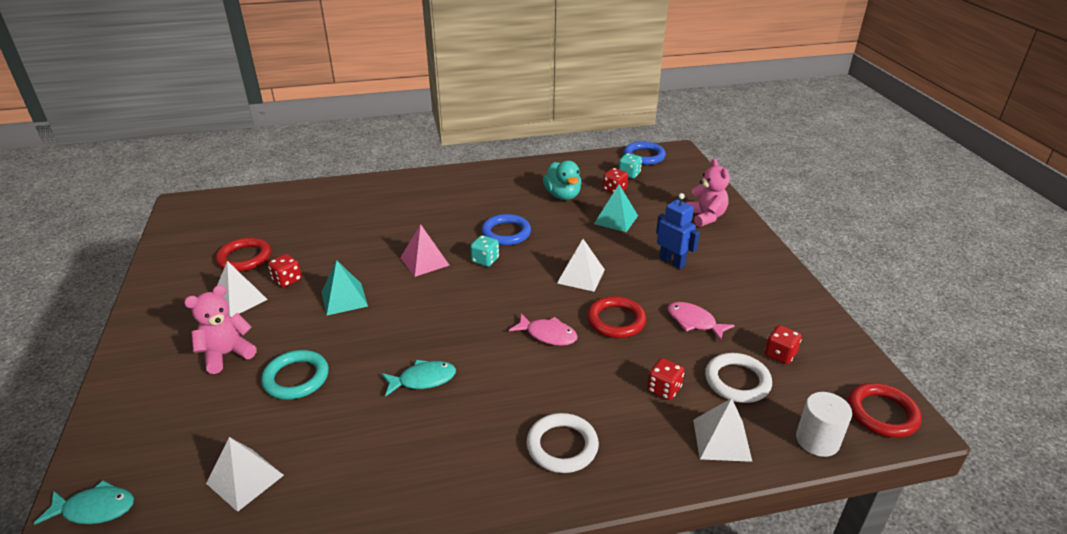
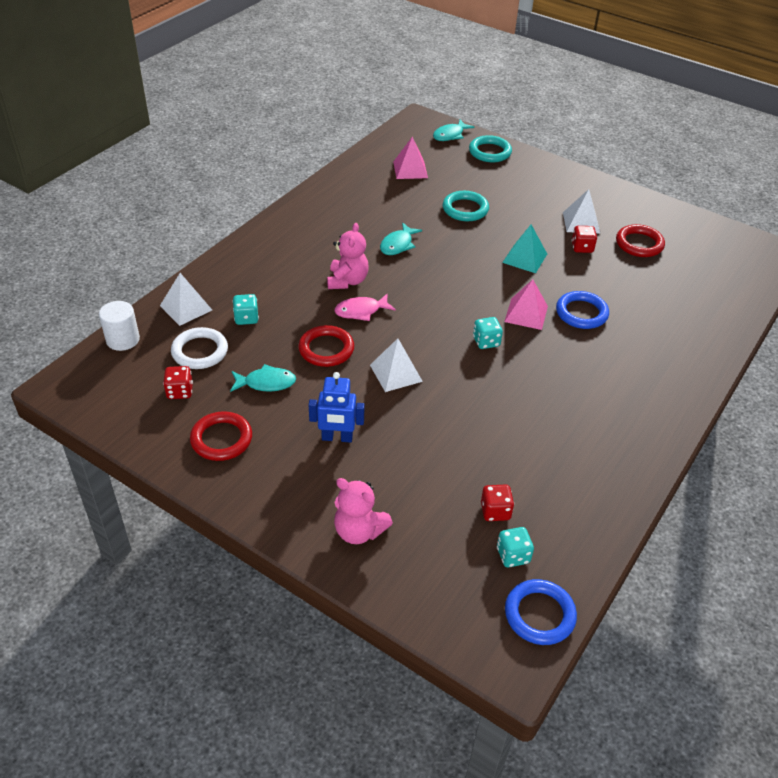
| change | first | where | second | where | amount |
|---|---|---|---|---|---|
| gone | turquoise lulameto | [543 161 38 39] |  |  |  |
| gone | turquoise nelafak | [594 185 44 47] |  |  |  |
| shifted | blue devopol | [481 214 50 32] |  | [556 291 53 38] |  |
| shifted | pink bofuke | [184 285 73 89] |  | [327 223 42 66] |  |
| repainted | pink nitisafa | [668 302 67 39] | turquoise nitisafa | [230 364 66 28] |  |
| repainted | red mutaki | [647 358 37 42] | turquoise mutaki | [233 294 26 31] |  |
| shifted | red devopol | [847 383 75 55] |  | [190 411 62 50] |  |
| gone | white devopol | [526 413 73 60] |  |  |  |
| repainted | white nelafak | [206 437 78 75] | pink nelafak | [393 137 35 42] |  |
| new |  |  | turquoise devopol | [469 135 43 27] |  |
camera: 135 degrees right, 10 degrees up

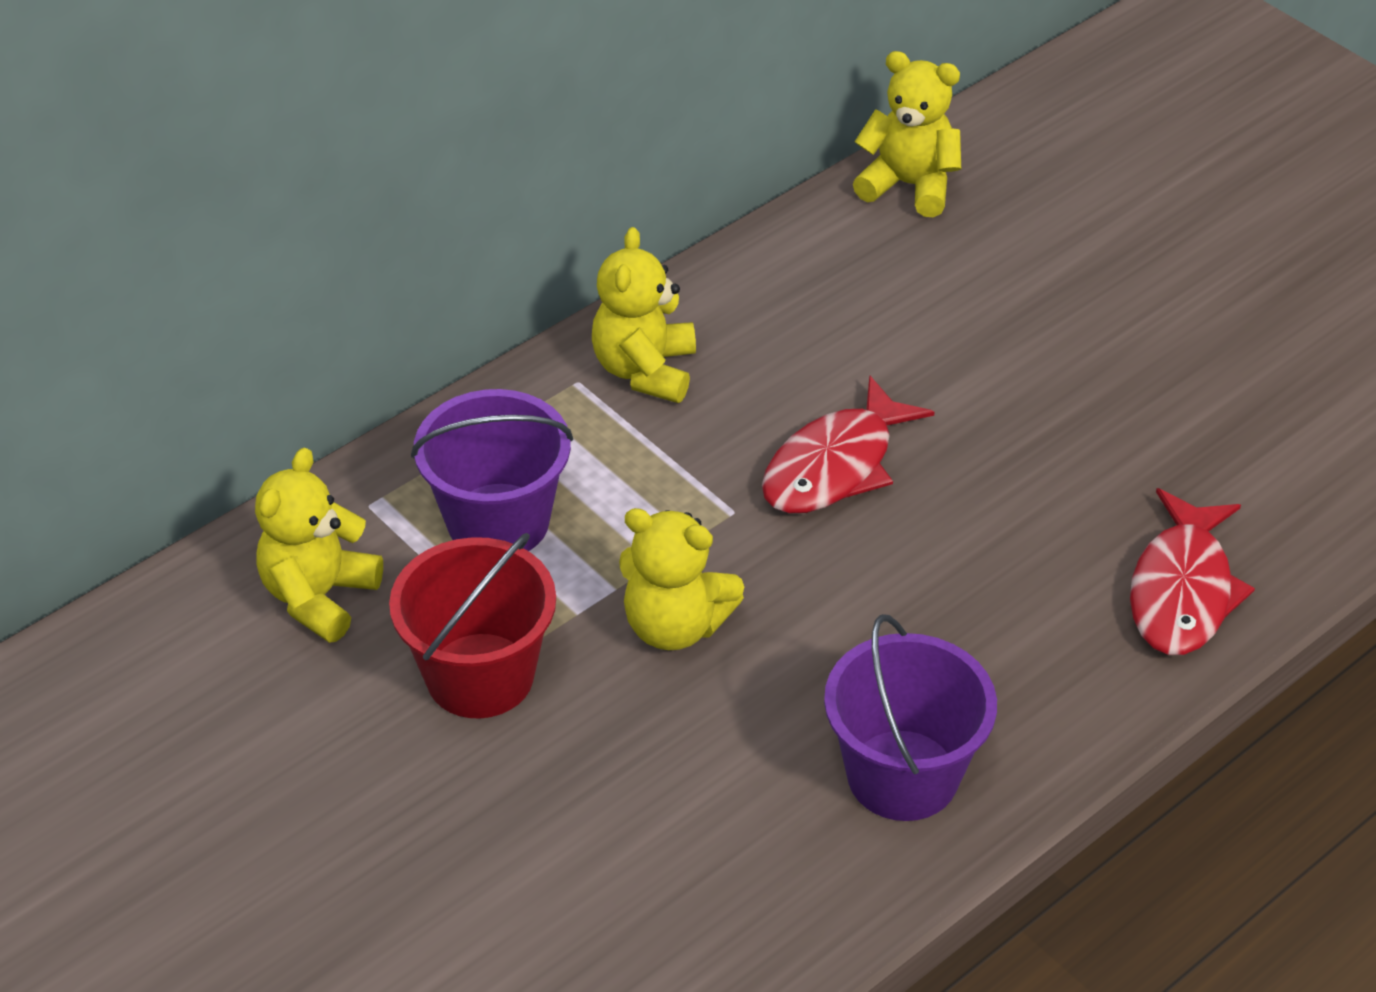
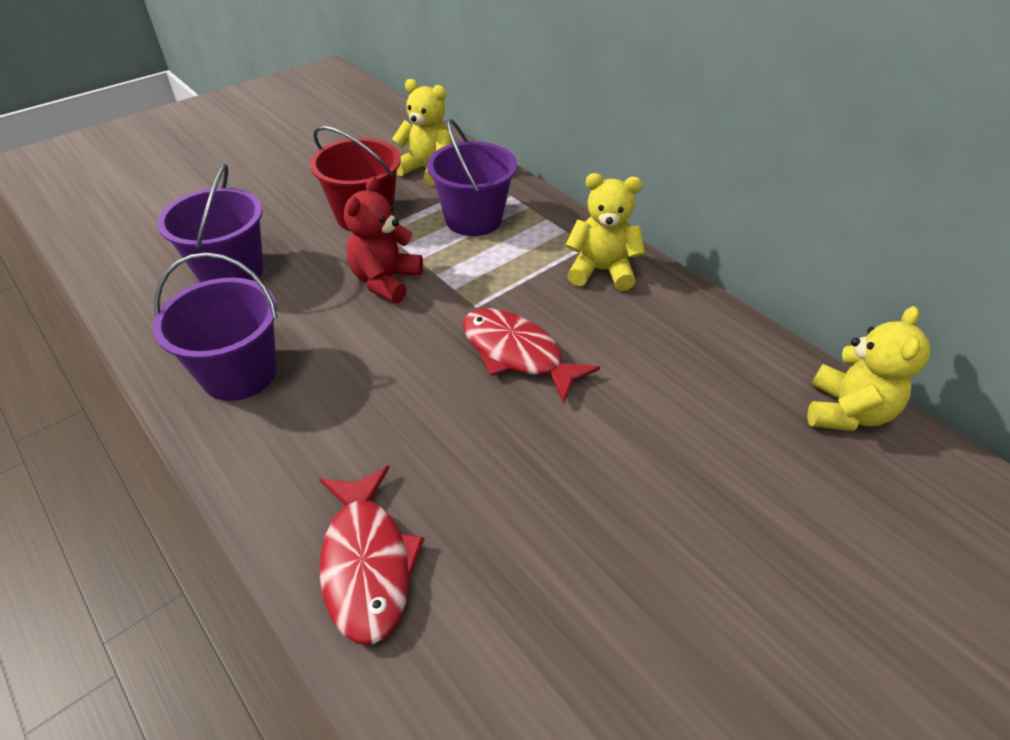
| change | first | where | second | where | amount |
|---|---|---|---|---|---|
| rotated | red nitisafa | [1130 488 125 167] |  | [319 465 105 180] | 120 degrees counterclockwise |
| repainted | yellow bofuke | [619 508 125 142] | red bofuke | [344 177 79 126] |  |
| new |  |  | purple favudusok | [157 164 106 119] |  |
camera: 90 degrees right, 0 degrees up

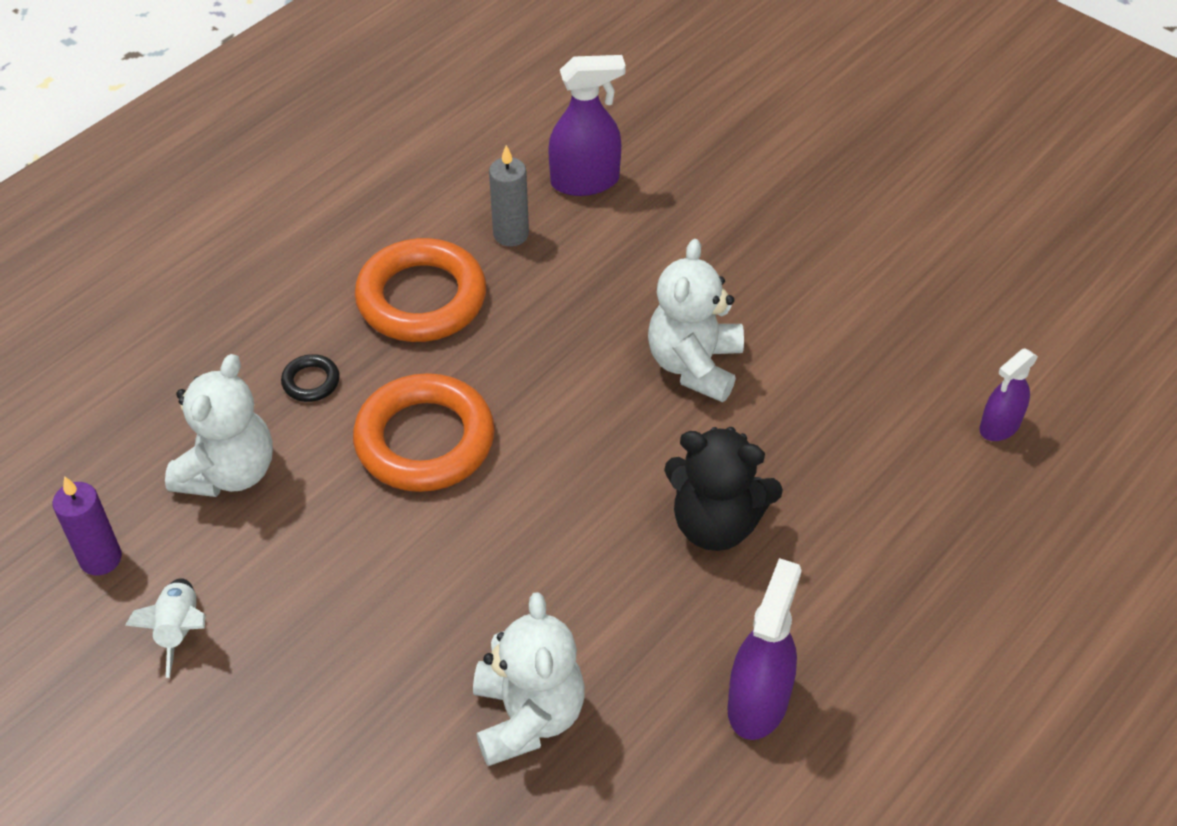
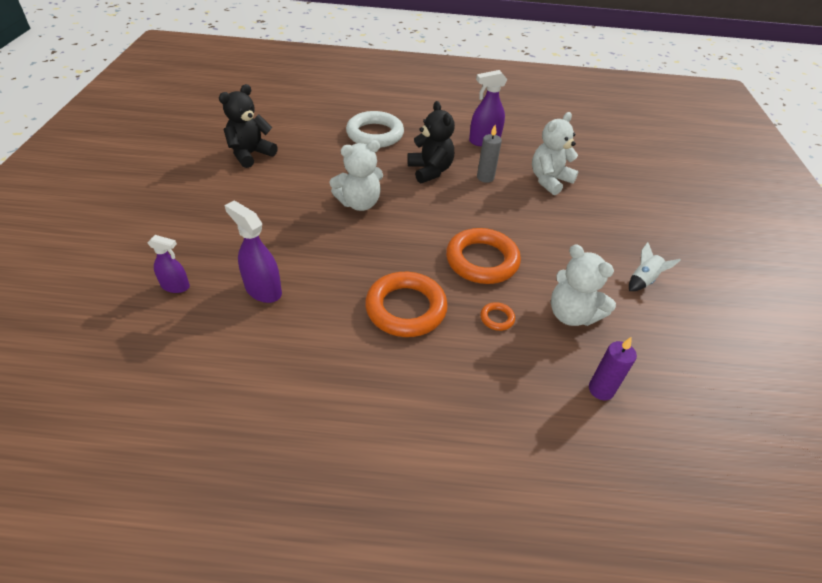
| change | first | where | second | where | amount |
|---|---|---|---|---|---|
| shifted | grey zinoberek | [489 145 40 101] |  | [477 125 25 58] |  |
| shifted | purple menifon | [979 348 59 93] |  | [148 235 42 58] |  |
| rotated | white bofuke | [165 354 108 143] |  | [551 244 65 82] | 120 degrees counterclockwise |
| repainted | black devopol | [281 354 59 48] | orange devopol | [480 302 35 29] |  |
| shifted | purple zinoberek | [53 476 69 100] |  | [589 337 48 63] |  |
| new |  |  | black bofuke | [219 84 59 84] |  |
| new |  |  | white devopol | [346 111 58 37] |  |
camera: 130 degrees left, 5 degrees down

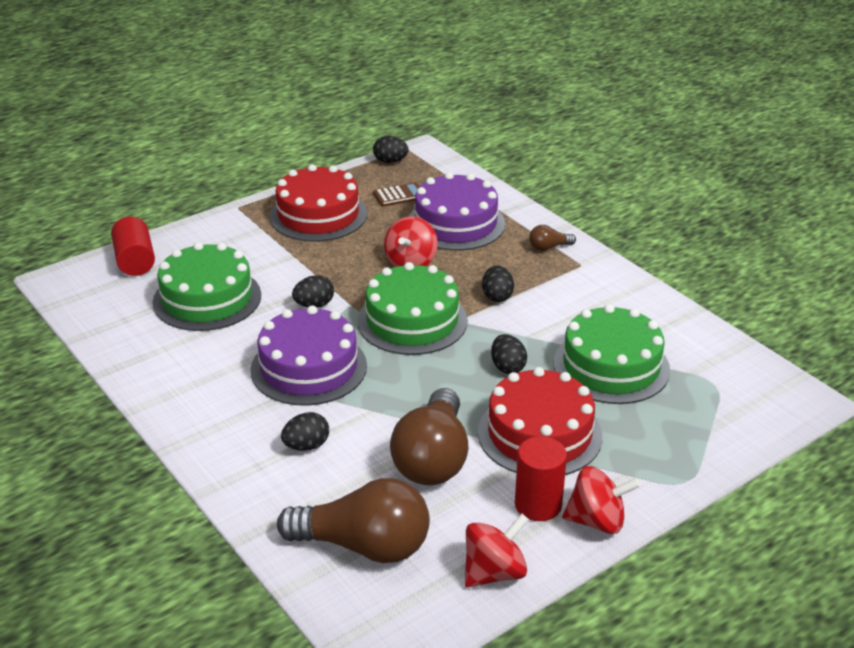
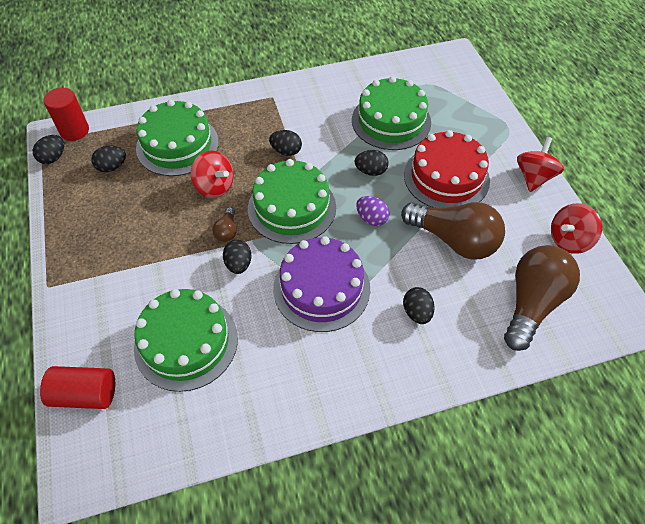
| change | first | where | second | where | amount |
|---|---|---|---|---|---|
| gone | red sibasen | [270 164 97 78] |  |  |  |
| repainted | purple sibasen | [409 172 96 79] | green sibasen | [136 100 83 76] |  |
| swapped | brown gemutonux | [373 182 47 25] | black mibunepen | [91 146 35 26] |  |
| shifted | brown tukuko | [529 225 47 26] |  | [212 207 25 35] |  |
| shifted | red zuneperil | [515 436 52 85] |  | [44 88 45 53] |  |
| rotated | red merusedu | [465 513 64 75] |  | [551 203 51 51] | 105 degrees counterclockwise |
| new |  |  | purple mibunepen | [356 196 33 30] |  |
camera: 70 degrees left, 20 degrees up

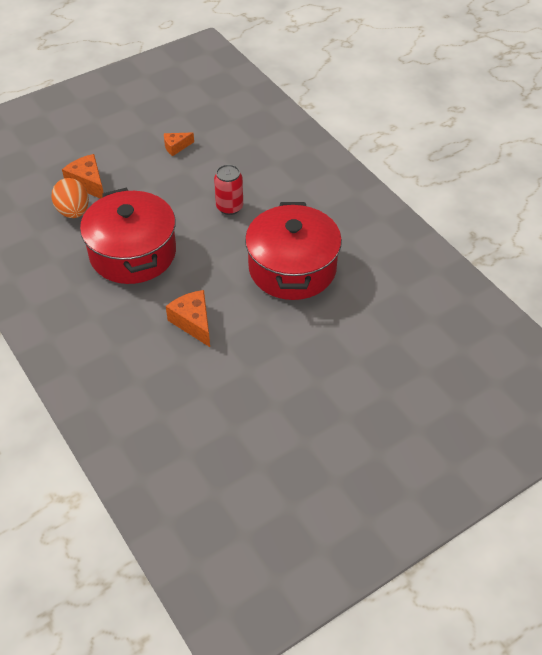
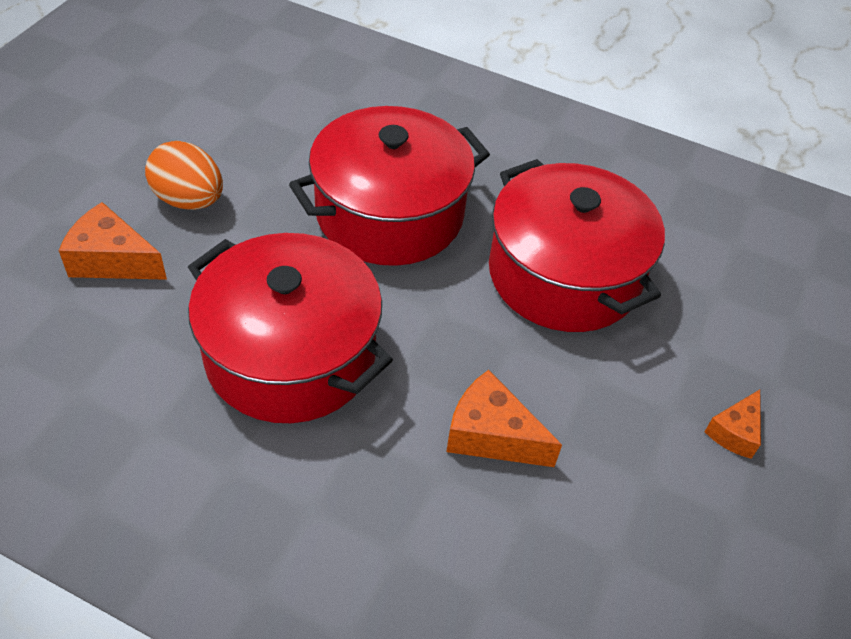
| change | first | where | second | where | amount |
|---|---|---|---|---|---|
| shifted | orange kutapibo | [164 132 30 24] |  | [705 390 56 69] |  |
| swapped | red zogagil | [214 164 29 51] | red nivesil | [289 106 201 160] |  |
| shifted | orange mibunepen | [51 178 38 40] |  | [145 141 78 69] |  |
camera: 35 degrees left, 0 degrees up

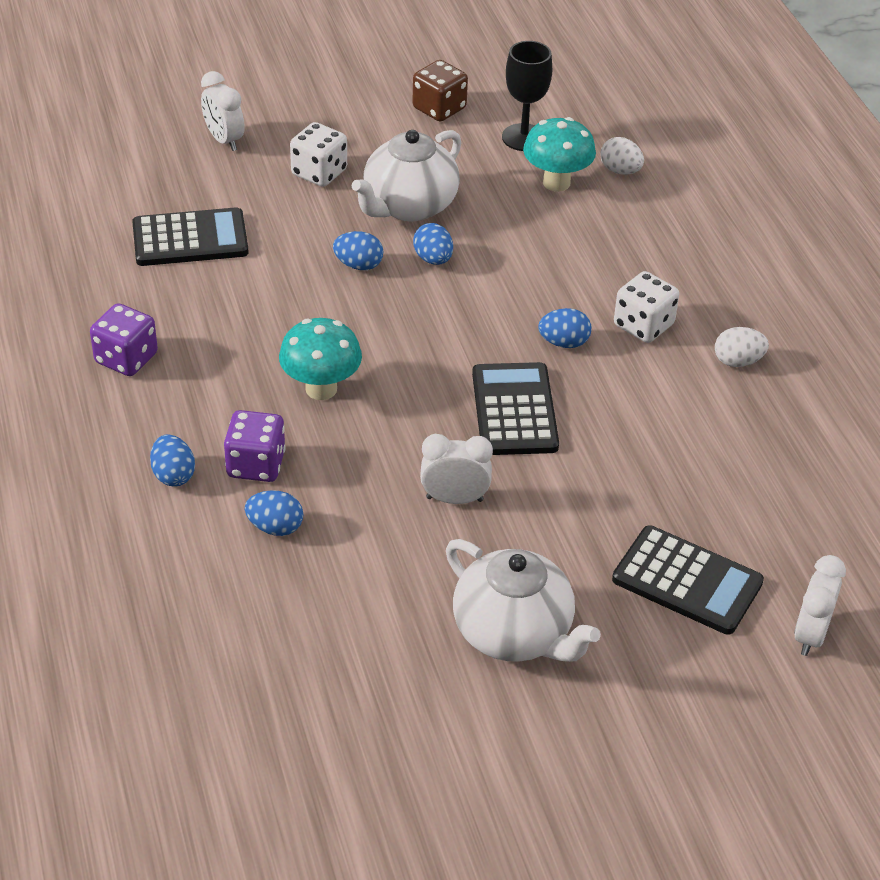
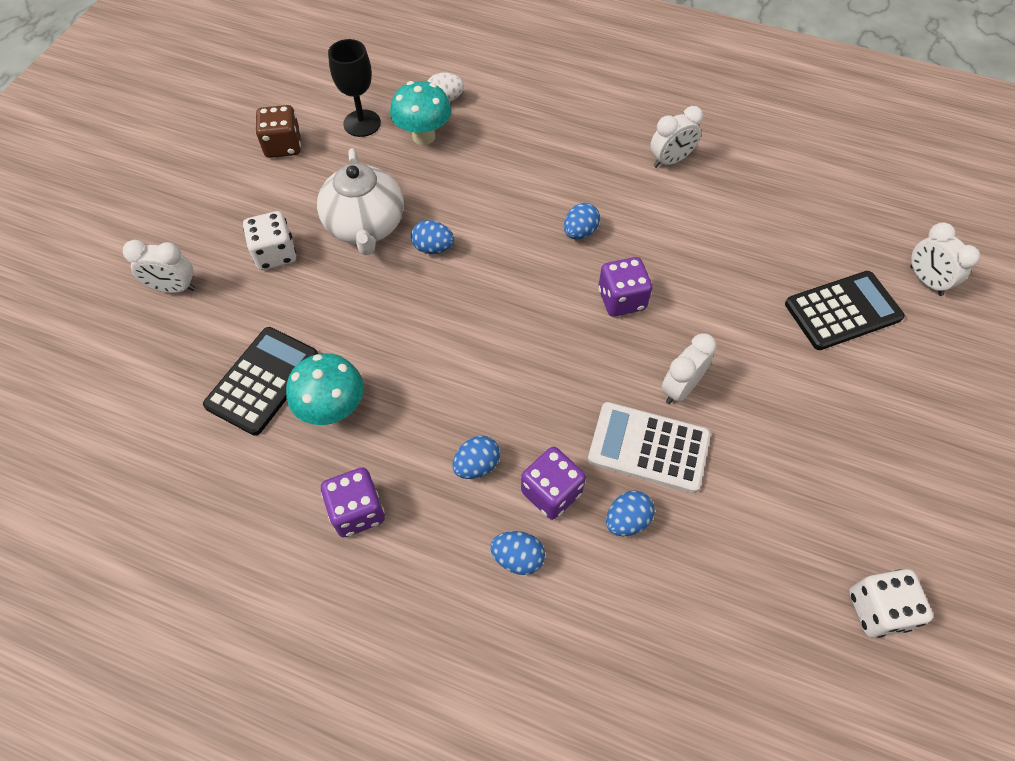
| change | first | where | second | where | amount |
|---|---|---|---|---|---|
| shifted | blue mibunepen | [333 231 50 39] |  | [452 436 48 43] |  |
| shifted | white mutaki | [614 271 65 72] |  | [849 569 84 69] |  |
| shifted | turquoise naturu | [279 318 83 82] |  | [286 353 78 72] |  |
| swapped | white mibunepen | [715 327 54 40] | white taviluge | [650 106 53 62] |  |
| swapped | black gemutonux | [472 362 87 93] | purple mutaki | [598 257 54 60] |  |
| gone | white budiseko | [446 539 155 123] |  |  |  |
| new |  |  | white gemutonux | [588 402 123 91] |  |
camera: 50 degrees left, 15 degrees up

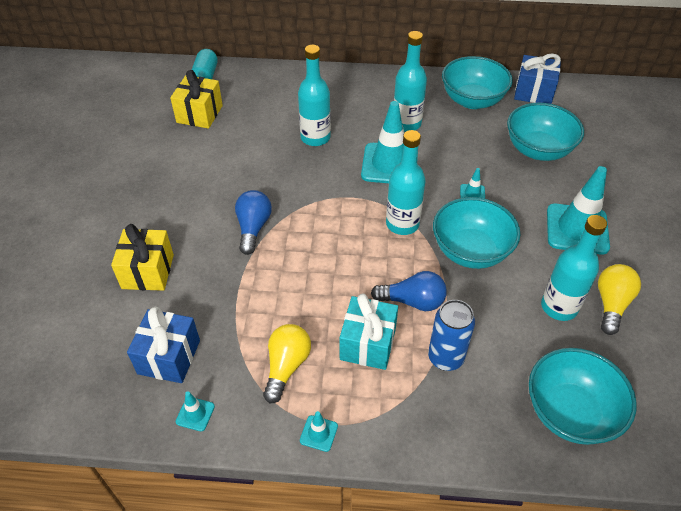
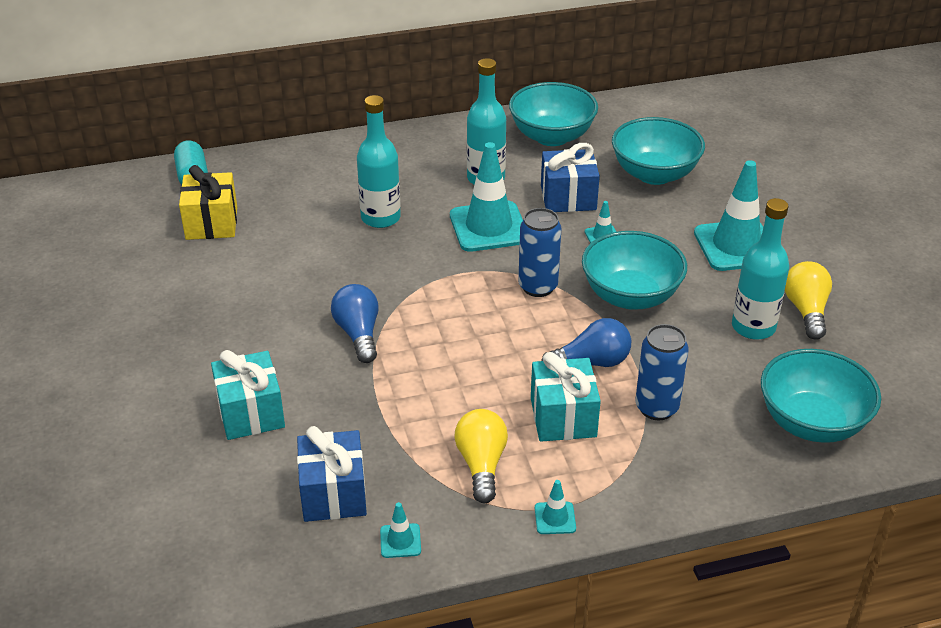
| change | first | where | second | where | amount |
|---|---|---|---|---|---|
| shifted | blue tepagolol | [514 53 47 51] |  | [541 143 59 69] |  |
| swapped | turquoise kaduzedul | [386 130 40 105] | blue zogagil | [518 208 43 89] |  |
| repainted | yellow tepagolol | [111 224 63 67] | turquoise tepagolol | [211 350 74 90] |  |
camera: 20 degrees left, 10 degrees down

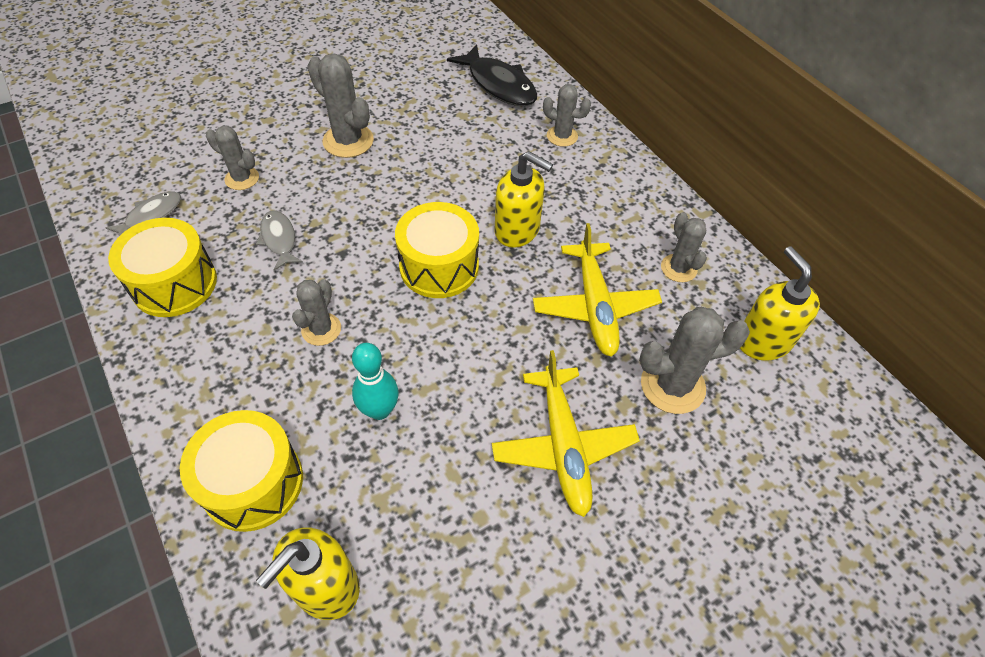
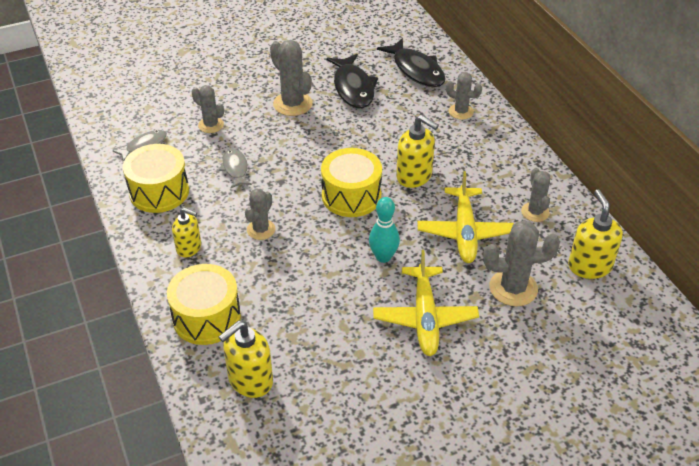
| change | first | where | second | where | amount |
|---|---|---|---|---|---|
| shifted | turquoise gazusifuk | [352 343 47 77] |  | [369 197 31 66] |  |
| new |  |  | black nitisafa | [326 54 52 55] |  |
| new |  |  | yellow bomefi | [172 207 29 50] |  |
camera: 10 degrees right, 10 degrees down

